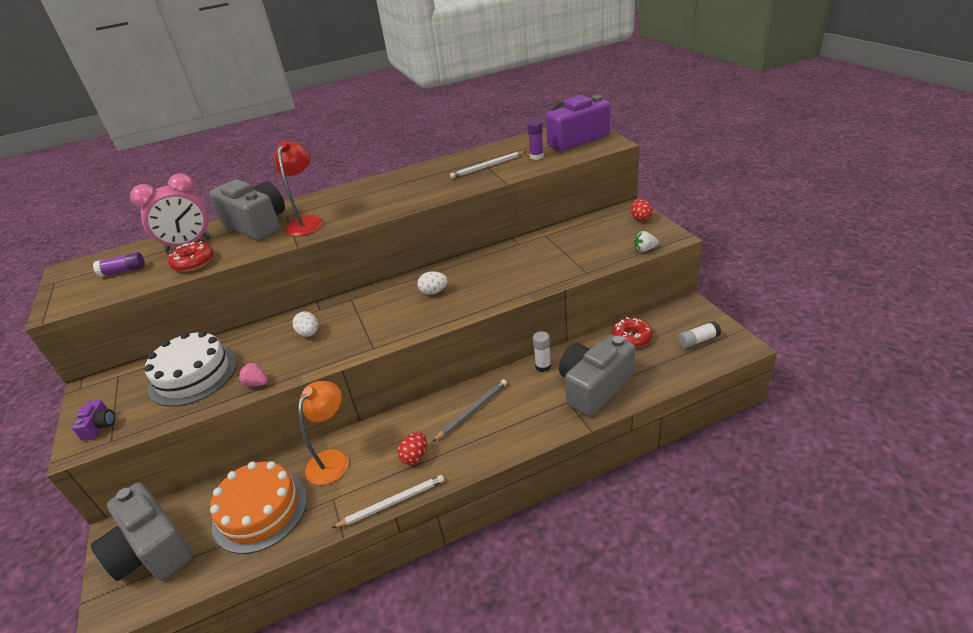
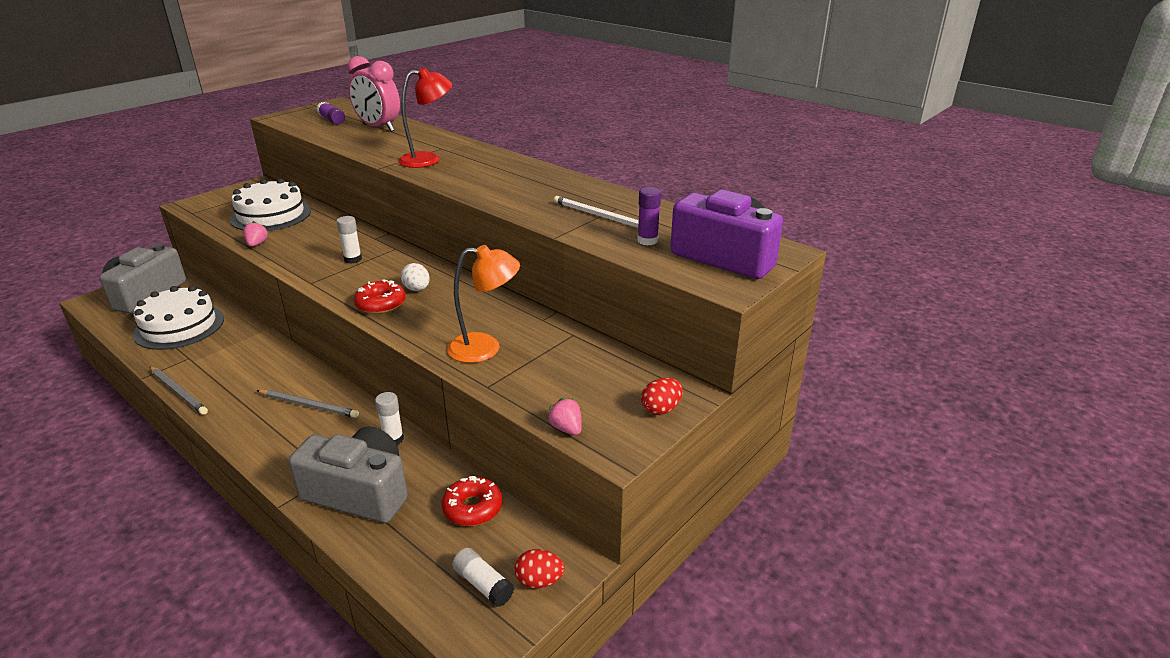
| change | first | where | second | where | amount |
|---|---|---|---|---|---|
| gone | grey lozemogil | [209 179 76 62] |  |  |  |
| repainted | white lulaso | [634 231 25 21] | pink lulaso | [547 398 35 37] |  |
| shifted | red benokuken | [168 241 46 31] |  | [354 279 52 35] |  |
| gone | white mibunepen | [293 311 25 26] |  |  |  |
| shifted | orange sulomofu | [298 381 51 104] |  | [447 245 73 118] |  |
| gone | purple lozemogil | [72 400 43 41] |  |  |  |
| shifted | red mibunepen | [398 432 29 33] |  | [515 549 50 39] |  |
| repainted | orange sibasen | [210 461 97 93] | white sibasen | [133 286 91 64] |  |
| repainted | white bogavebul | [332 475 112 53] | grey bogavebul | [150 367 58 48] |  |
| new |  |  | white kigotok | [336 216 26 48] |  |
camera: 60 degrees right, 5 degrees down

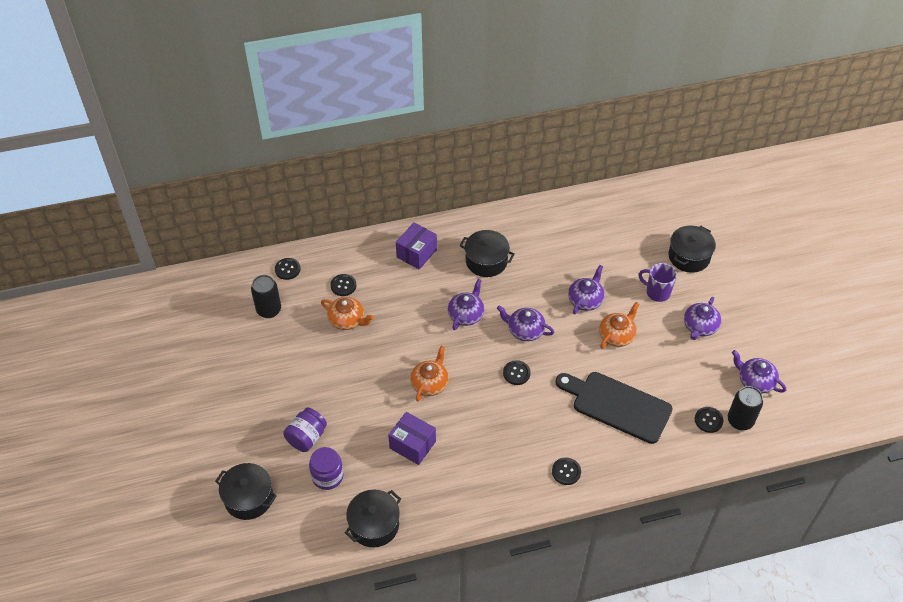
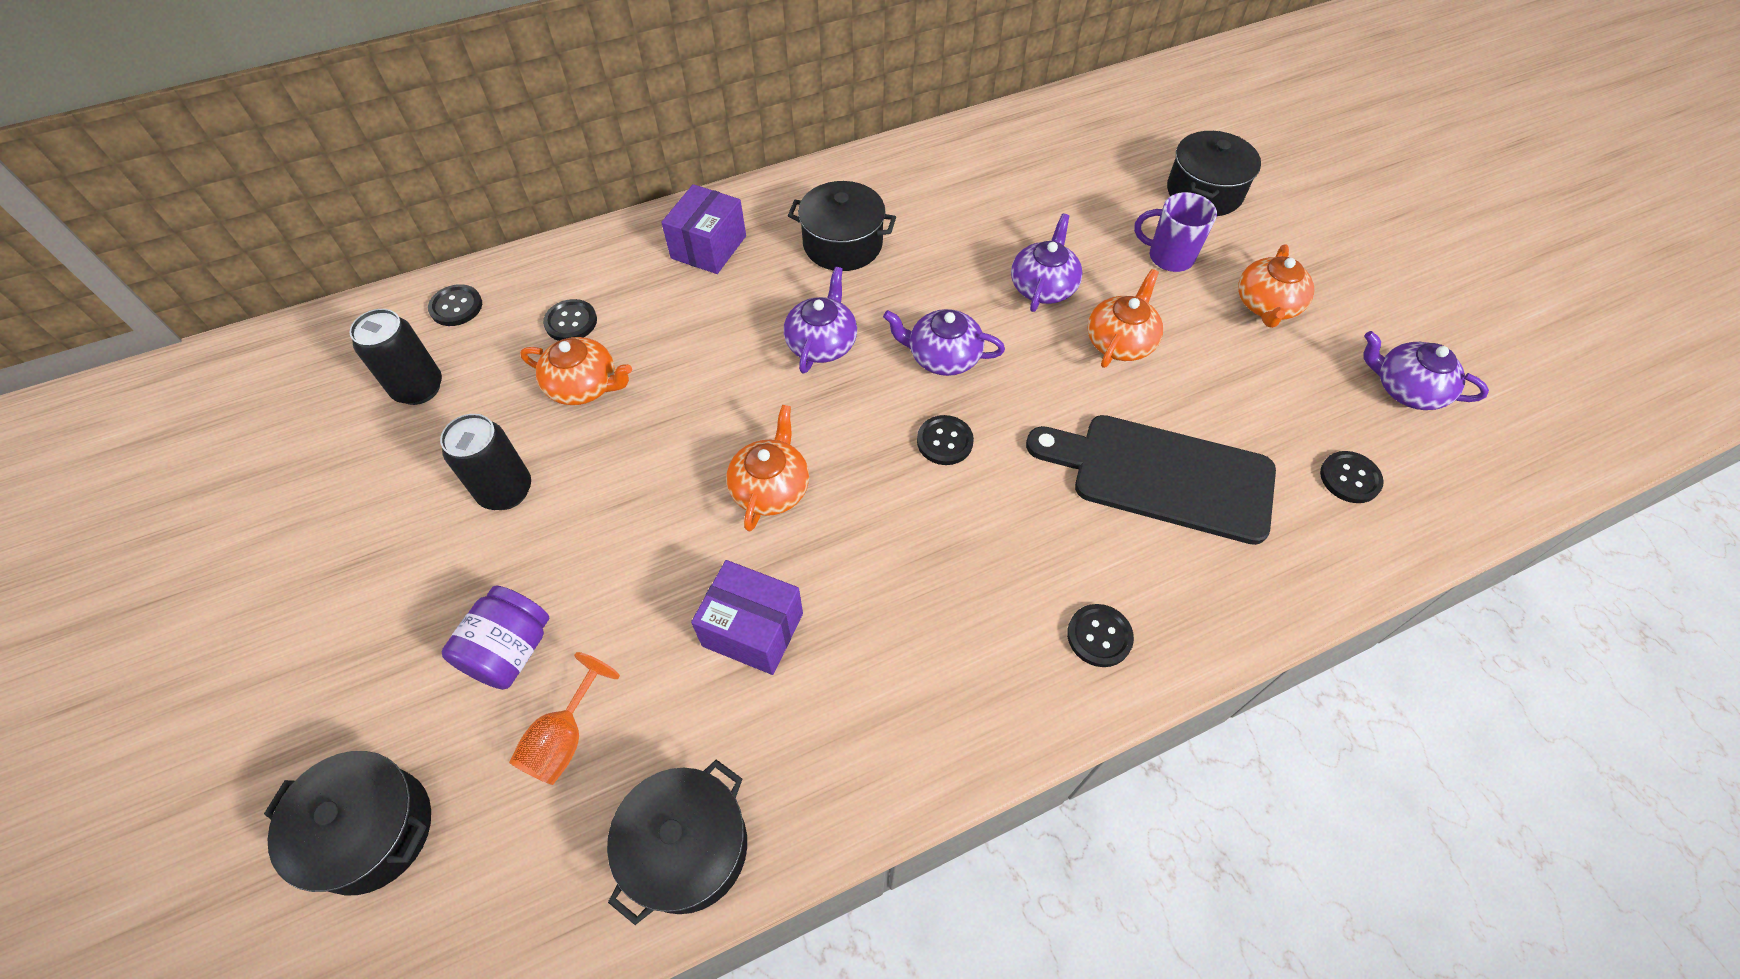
| change | first | where | second | where | amount |
|---|---|---|---|---|---|
| repainted | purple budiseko | [684 297 37 43] | orange budiseko | [1238 244 76 84] |  |
| shifted | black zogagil | [728 386 35 44] |  | [440 414 91 96] |  |
| swapped | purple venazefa | [309 447 35 43] | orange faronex | [509 652 111 133] |  |
camera: 10 degrees left, 5 degrees up

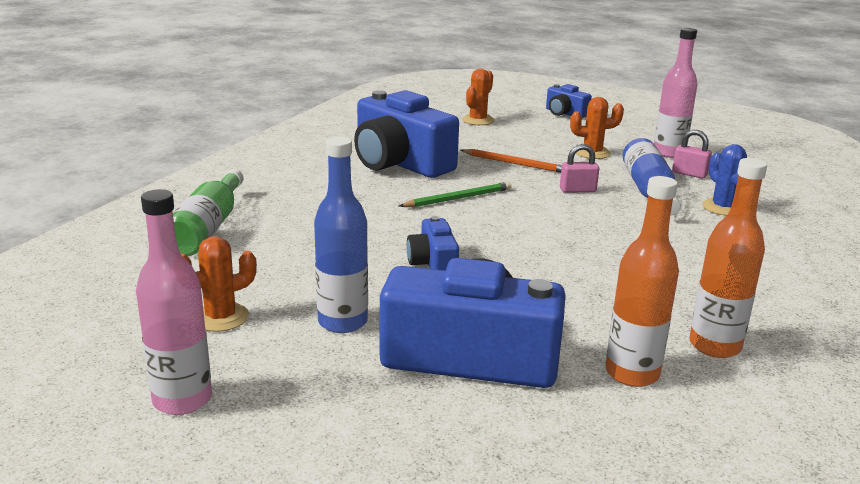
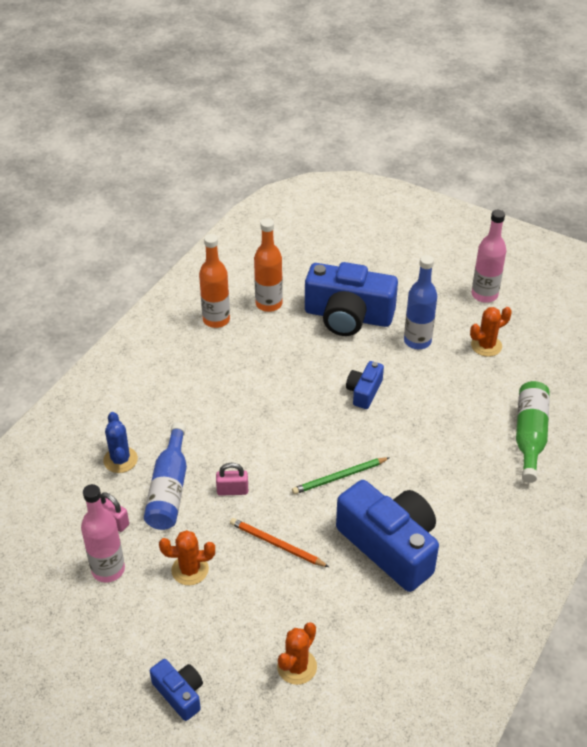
| change | first | where | second | where | amount |
|---|---|---|---|---|---|
| rotated | blue lozemogil | [407 216 52 55] |  | [346 361 38 48] | 150 degrees counterclockwise |
camera: 175 degrees left, 20 degrees up

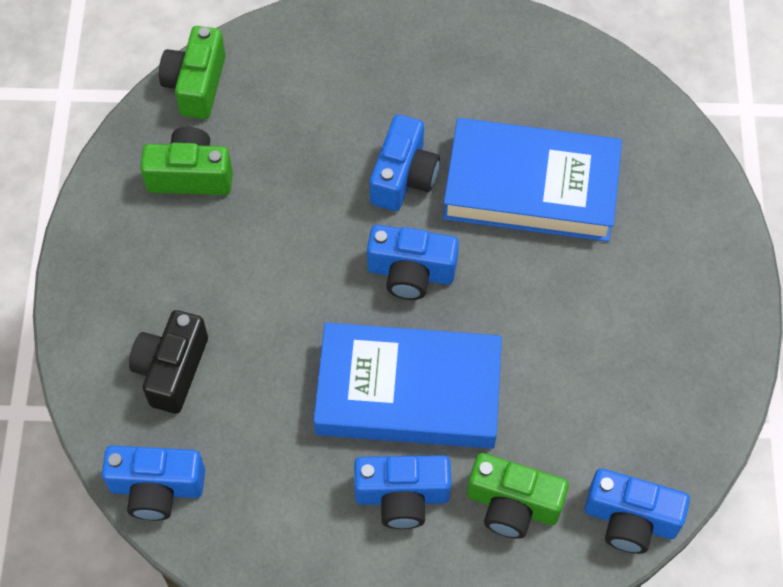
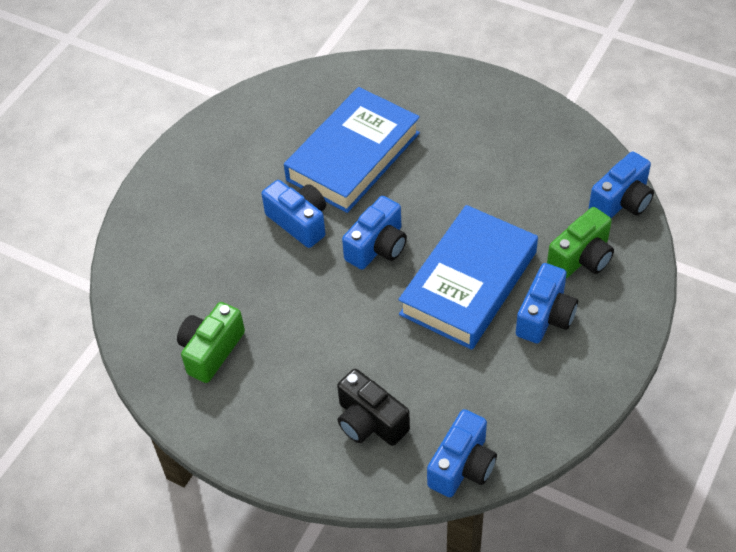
| change | first | where | second | where | amount |
|---|---|---|---|---|---|
| gone | green lozemogil | [159 26 67 93] |  |  |  |
camera: 60 degrees left, 10 degrees down

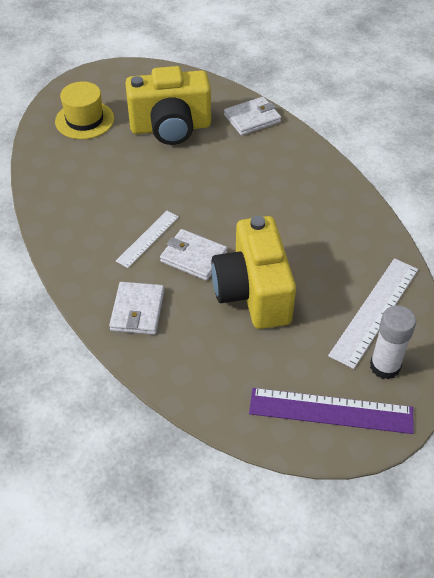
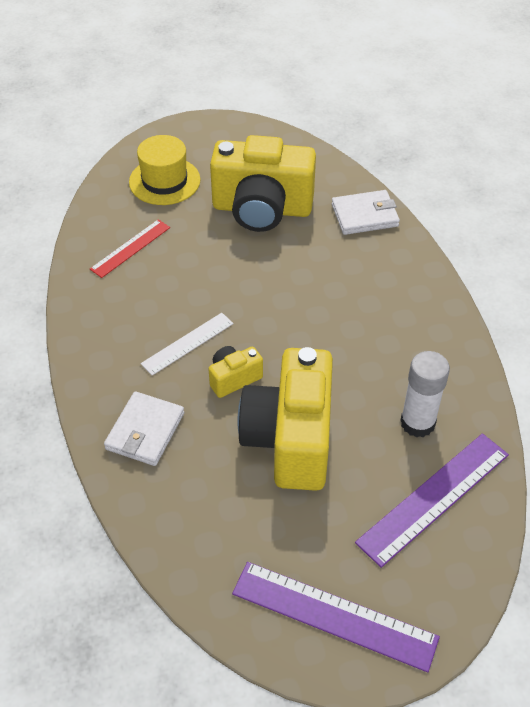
| change | first | where | second | where | amount |
|---|---|---|---|---|---|
| swapped | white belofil | [160 229 67 52] | yellow lozemogil | [208 346 55 52] |  |
| repainted | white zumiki | [328 258 90 111] | purple zumiki | [355 433 154 135] |  |
| shifted | white kigotok | [370 305 46 74] |  | [400 351 50 87] |  |
| new |  |  | red zumiki | [90 219 80 59] |  |
camera: 15 degrees right, 0 degrees up

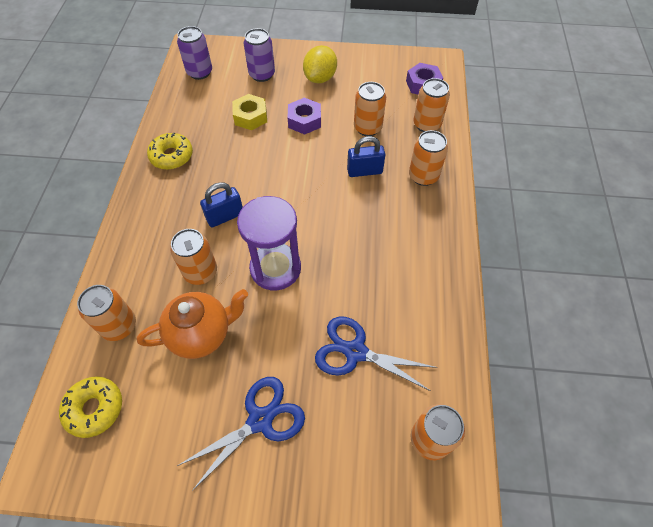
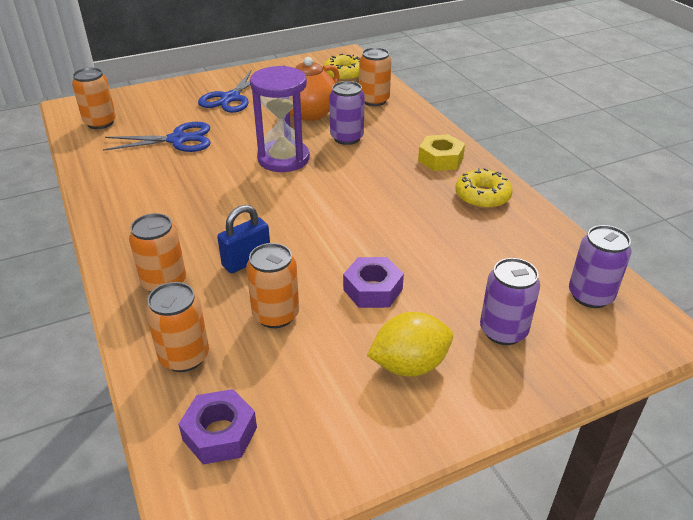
| change | first | where | second | where | amount |
|---|---|---|---|---|---|
| rotated | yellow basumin | [303 45 34 38] |  | [367 312 86 65] | 75 degrees clockwise |
| shifted | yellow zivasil | [232 94 35 36] |  | [418 134 47 37] |  |
| gone | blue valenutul | [200 182 43 45] |  |  |  |
| repainted | orange zogagil | [170 229 47 56] | purple zogagil | [330 81 35 64] |  |
camera: 150 degrees right, 20 degrees down

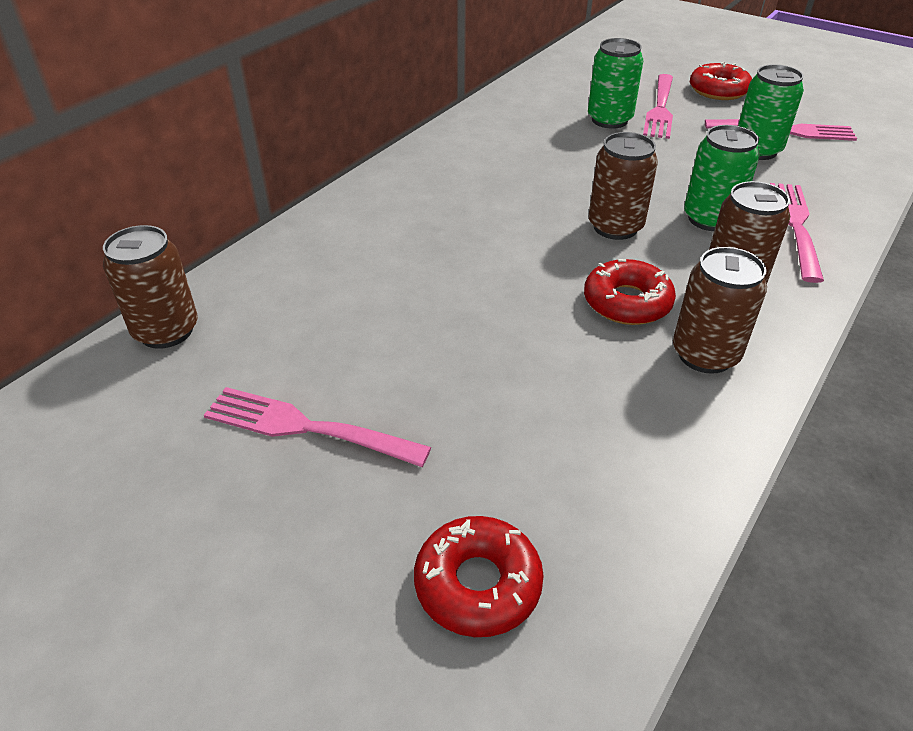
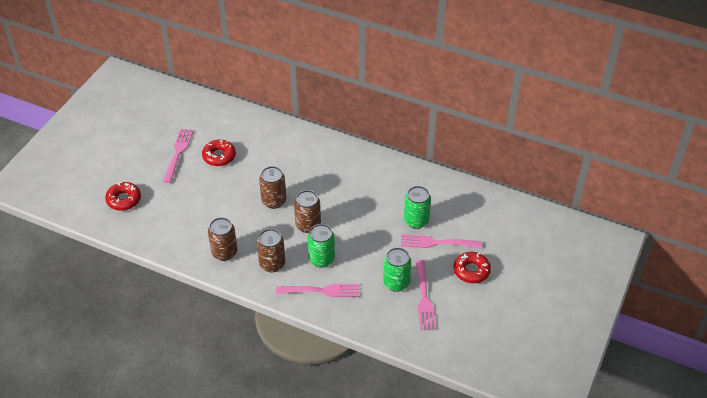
| change | first | where | second | where | amount |
|---|---|---|---|---|---|
| shifted | brown zogagil | [103 225 95 124] |  | [259 166 27 43] |  |
| shifted | red benokuken | [584 259 92 66] |  | [202 139 34 27] |  |
camera: 80 degrees right, 5 degrees up

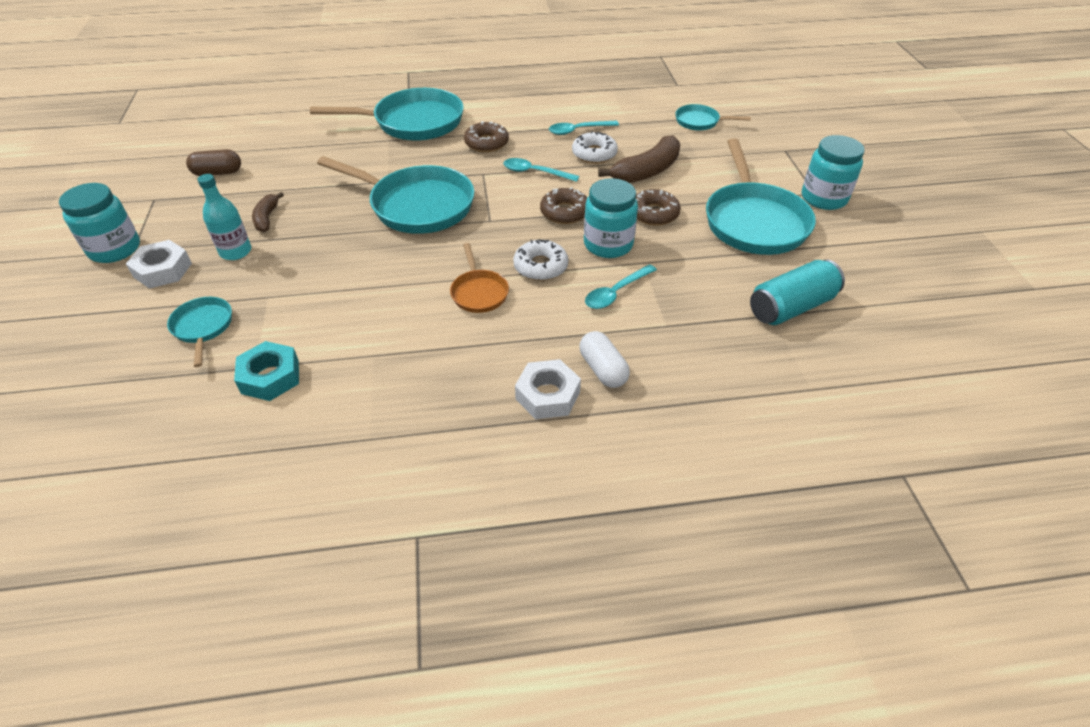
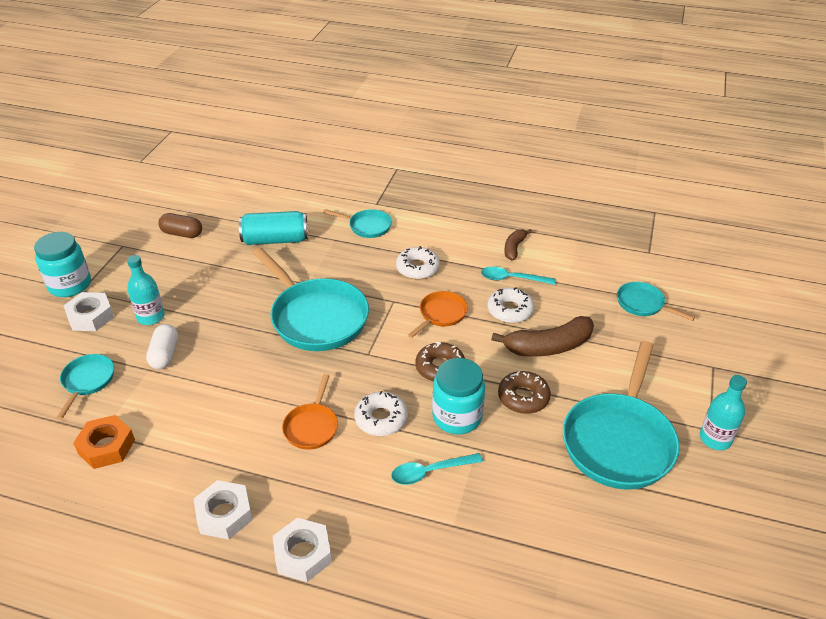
| change | first | where | second | where | amount |
|---|---|---|---|---|---|
| scaled | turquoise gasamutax | [310 88 154 53] |  | [323 209 69 29] | x0.50 |
| repainted | brown benokuken | [464 121 45 31] | white benokuken | [396 246 44 34] |  |
| swapped | turquoise venazefa | [802 135 62 75] | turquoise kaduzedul | [700 375 47 75] |  |
| swapped | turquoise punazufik | [503 158 76 24] | orange gasamutax | [408 291 60 47] |  |
| shifted | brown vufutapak | [252 192 32 40] |  | [504 229 28 31] |  |
| shifted | turquoise zogagil | [750 260 95 65] |  | [239 211 69 34] |  |
| shifted | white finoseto | [580 331 50 57] |  | [146 324 32 45] |  |
| repainted | turquoise zivasil | [234 341 65 60] | orange zivasil | [73 415 62 54] |  |
| new |  |  | white zivasil | [194 480 59 60] |  |
camera: 25 degrees right, 5 degrees down

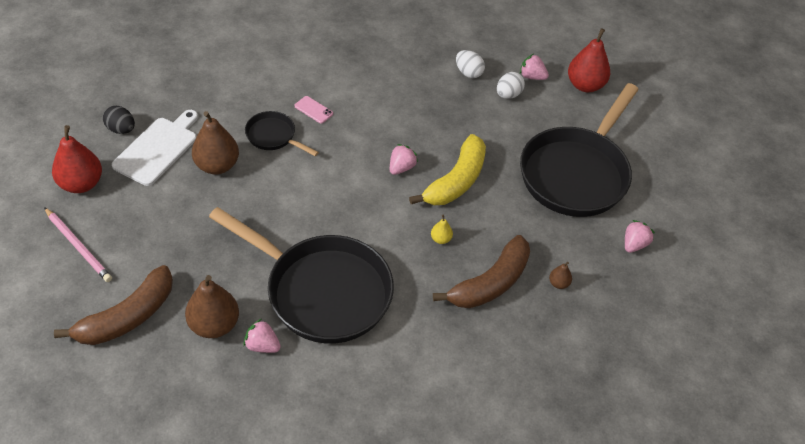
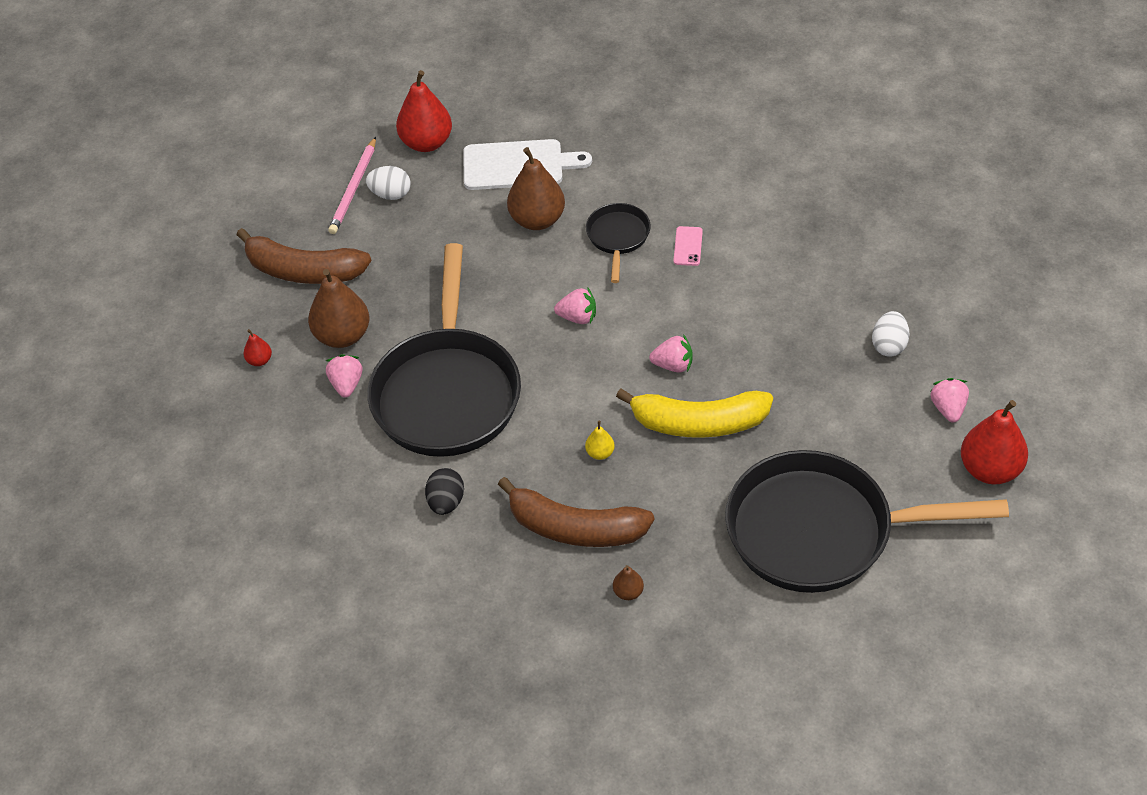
| change | first | where | second | where | amount |
|---|---|---|---|---|---|
| shifted | white mibunepen | [497 72 28 27] |  | [366 166 45 34] |  |
| shifted | black mibunepen | [103 106 32 28] |  | [425 468 39 47] |  |
| shifted | pink lulaso | [625 220 30 33] |  | [554 288 42 36] |  |
| new |  |  | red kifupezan | [243 329 29 37] |  |
camera: 65 degrees right, 0 degrees up

